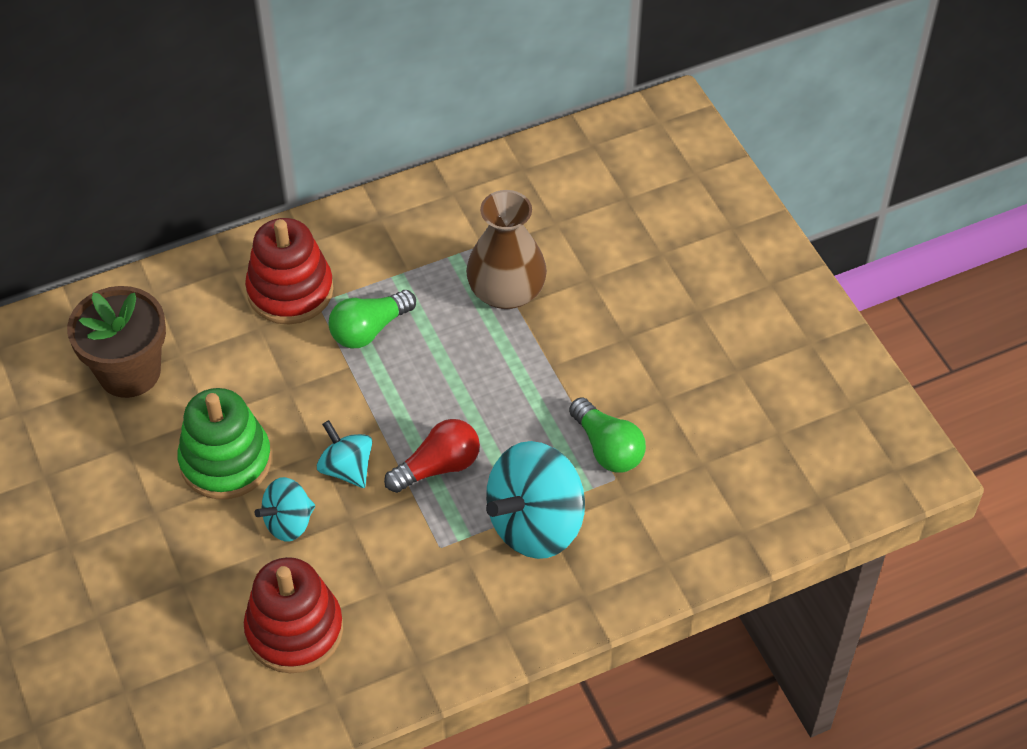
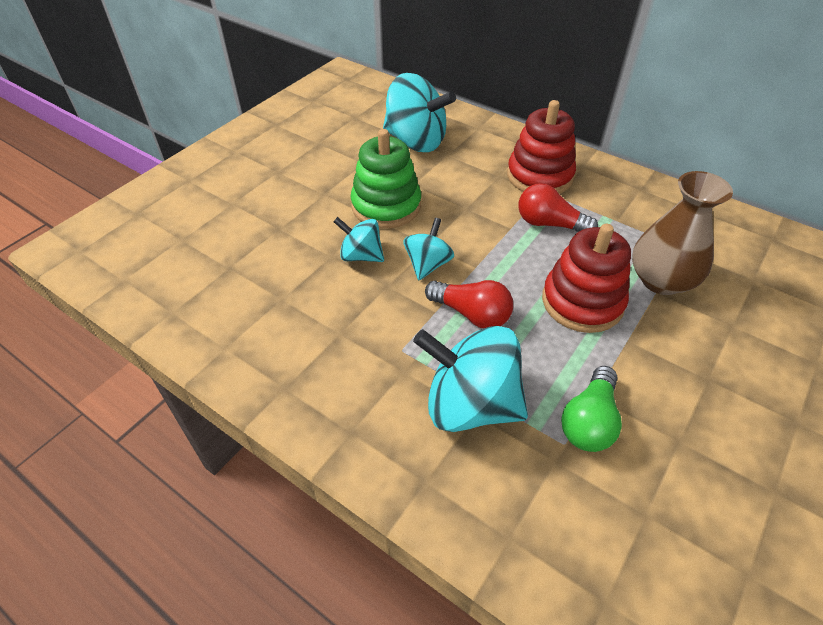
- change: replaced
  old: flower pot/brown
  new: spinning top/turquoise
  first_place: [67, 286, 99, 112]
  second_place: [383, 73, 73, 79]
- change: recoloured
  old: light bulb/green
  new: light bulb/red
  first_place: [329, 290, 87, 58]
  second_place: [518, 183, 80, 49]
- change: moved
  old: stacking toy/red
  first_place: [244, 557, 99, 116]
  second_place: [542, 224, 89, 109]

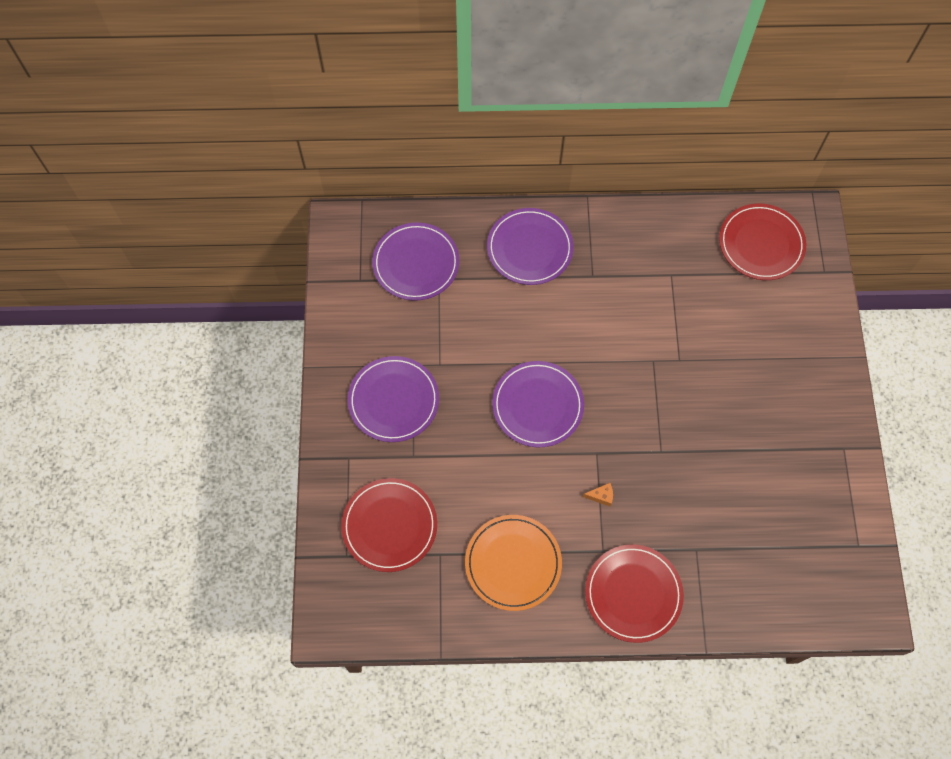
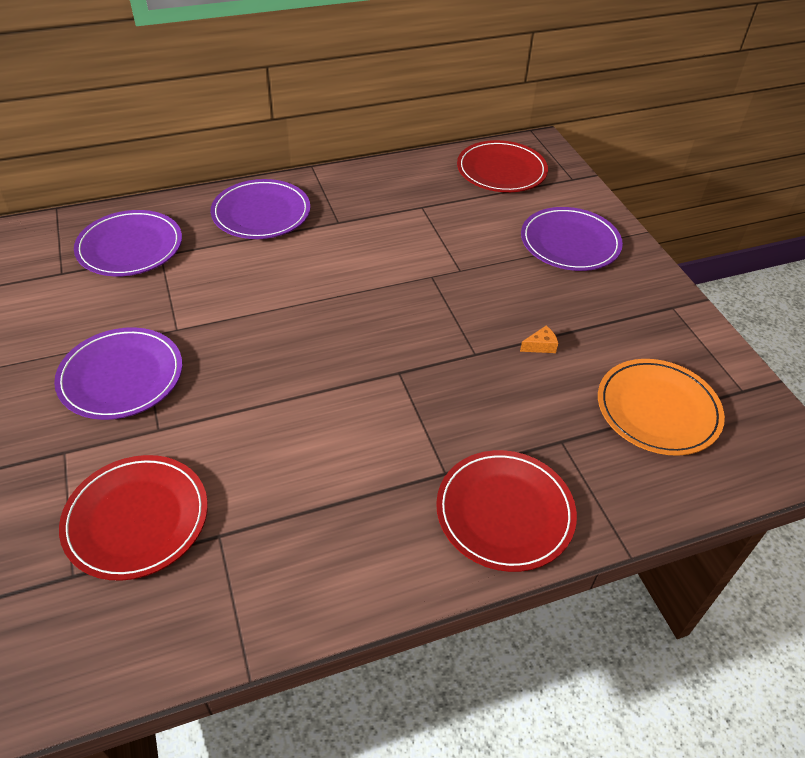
- change: moved
  old: cheese/orange
  first_place: [583, 483, 30, 24]
  second_place: [520, 326, 38, 27]
- change: moved
  old: plate/purple
  first_place: [492, 361, 92, 86]
  second_place: [521, 207, 102, 64]
- change: moved
  old: plate/orange
  first_place: [465, 515, 97, 96]
  second_place: [598, 359, 127, 97]

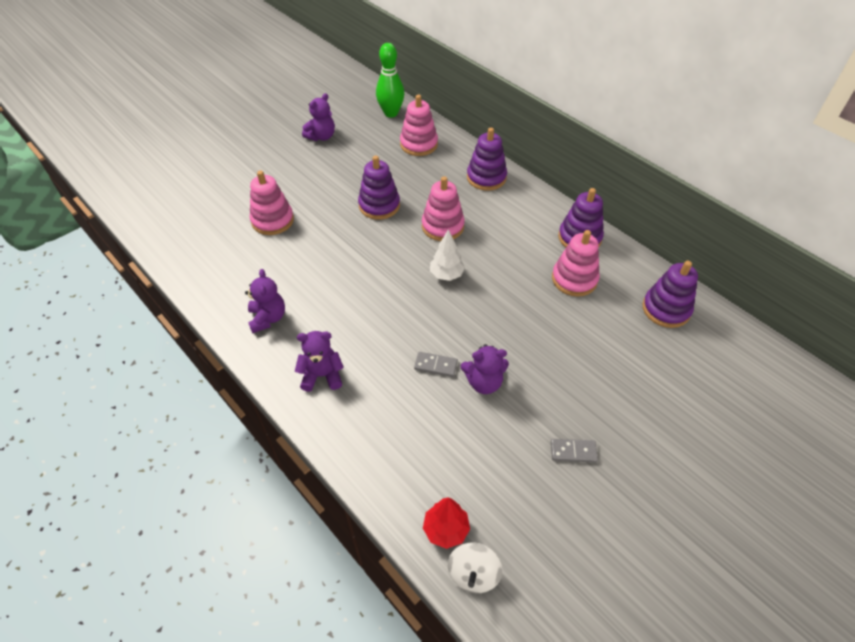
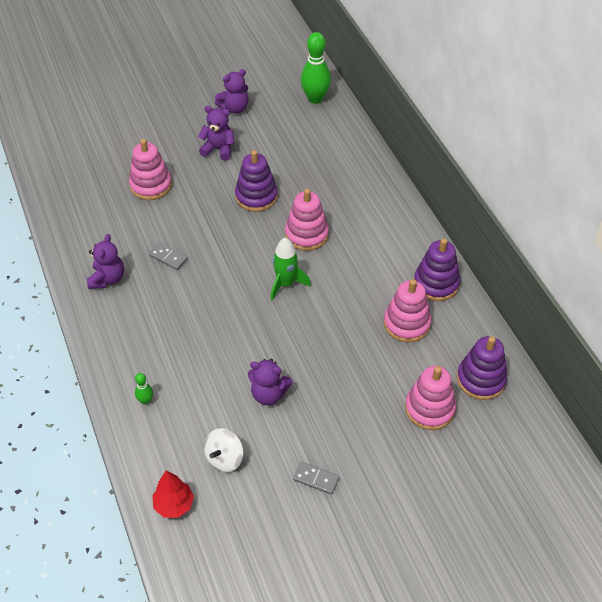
- change: added
  new: bowling pin/green
  second_place: [135, 373, 18, 32]
- change: moved
  old: domino/grey
  first_place: [414, 352, 44, 25]
  second_place: [149, 243, 39, 27]
- change: moved
  old: teddy bear/purple
  first_place: [295, 331, 49, 61]
  second_place: [198, 106, 36, 55]
- change: moved
  old: spinning top/white
  first_place: [448, 542, 54, 51]
  second_place: [204, 428, 40, 44]
- change: replaced
  old: tree/white
  new: rocket/green
  first_place: [430, 229, 35, 52]
  second_place: [271, 238, 40, 63]
- change: moved
  old: stacking toy/pink
  first_place: [400, 95, 38, 61]
  second_place: [405, 366, 51, 64]
- change: removed
  old: stacking toy/purple
  first_place: [467, 128, 40, 63]

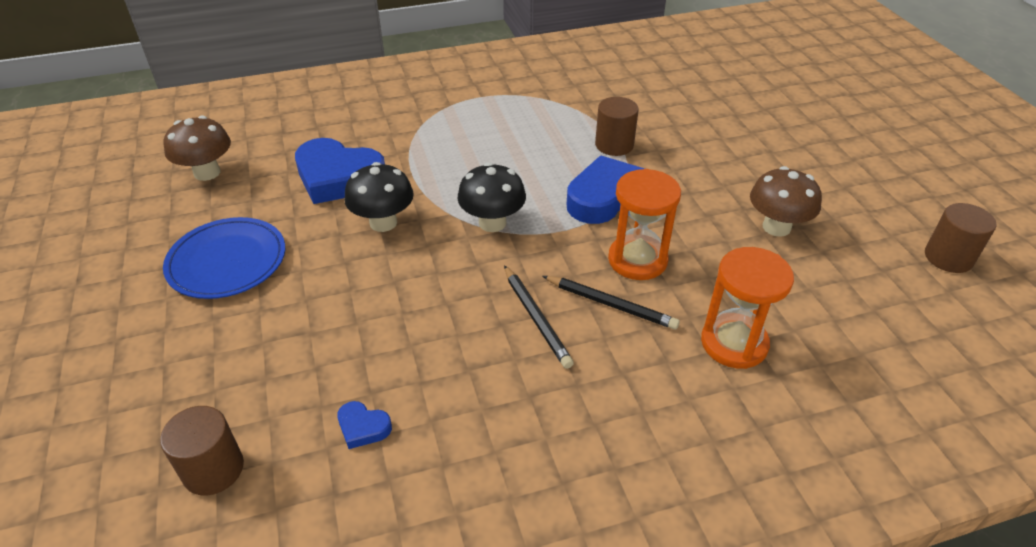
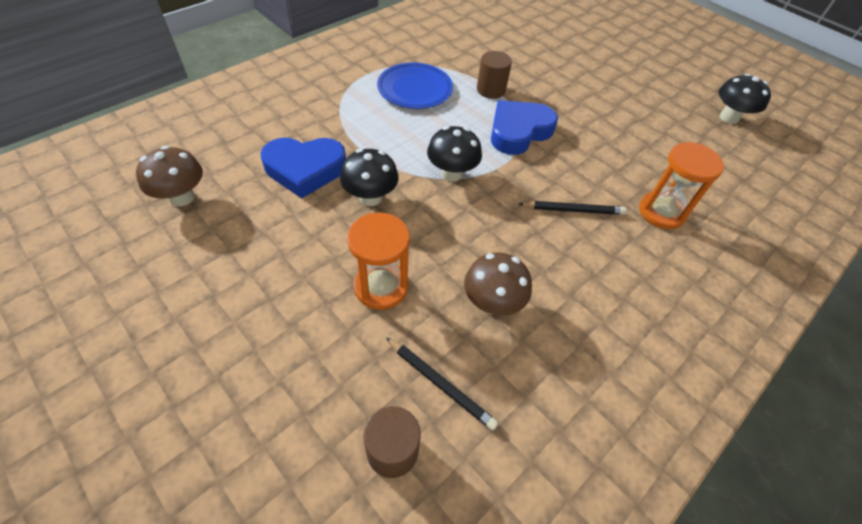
- change: moved
  old: hourglass/orange
  first_place: [608, 169, 73, 111]
  second_place: [347, 213, 63, 97]
- change: moved
  old: plate/blue
  first_place: [163, 217, 122, 82]
  second_place: [377, 62, 76, 47]
- change: moved
  old: pencil/black
  first_place: [504, 265, 70, 104]
  second_place: [386, 337, 112, 94]
- change: moved
  old: mushroom/brown
  first_place: [750, 166, 72, 71]
  second_place: [464, 252, 68, 64]
- change: replaced
  old: cylinder/brown
  new: mushroom/black
  first_place: [925, 203, 71, 70]
  second_place: [719, 74, 52, 50]
- change: removed
  old: heart/blue
  first_place: [337, 401, 55, 48]

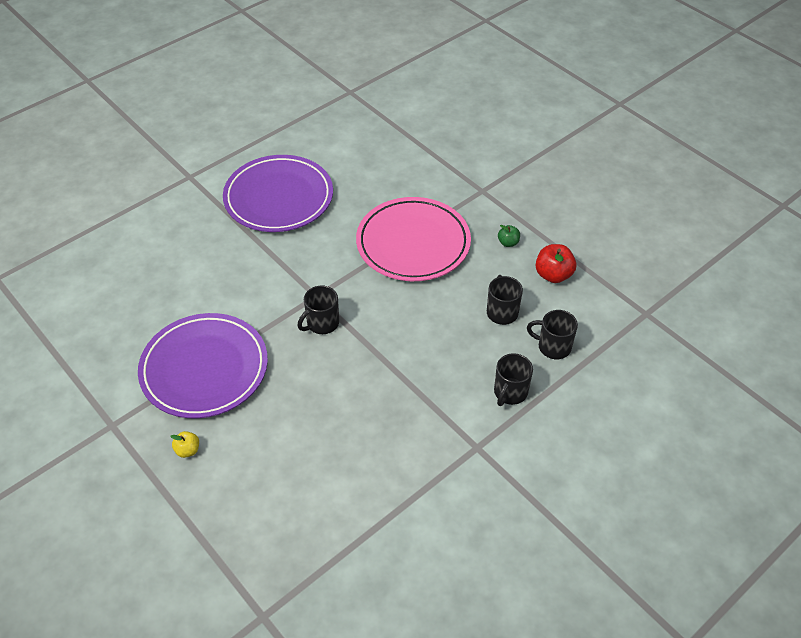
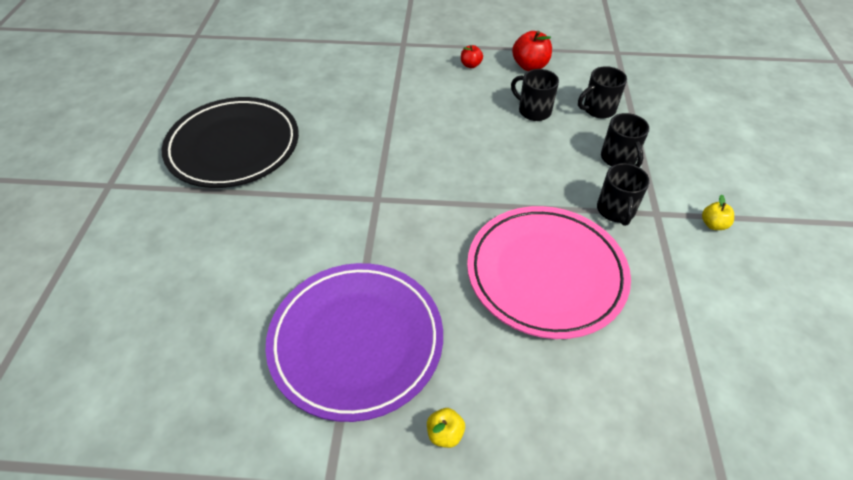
- change: recoloured
  old: plate/purple
  new: plate/black
  first_place: [223, 155, 110, 77]
  second_place: [161, 97, 138, 91]
- change: recoloured
  old: apple/green
  new: apple/red
  first_place: [498, 225, 22, 22]
  second_place: [461, 45, 22, 23]
- change: moved
  old: plate/pink
  first_place: [356, 197, 115, 84]
  second_place: [467, 206, 164, 133]
- change: moved
  old: mug/black
  first_place: [297, 286, 42, 48]
  second_place: [597, 163, 53, 63]
- change: added
  new: apple/yellow
  second_place: [702, 194, 32, 36]

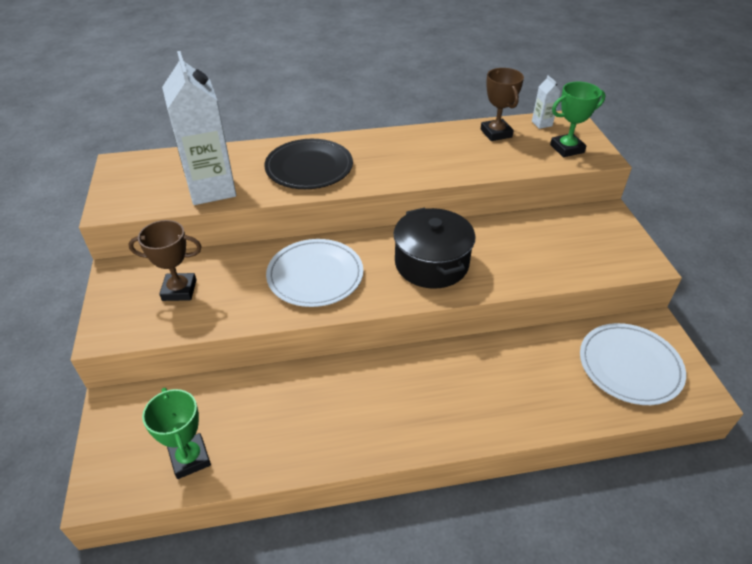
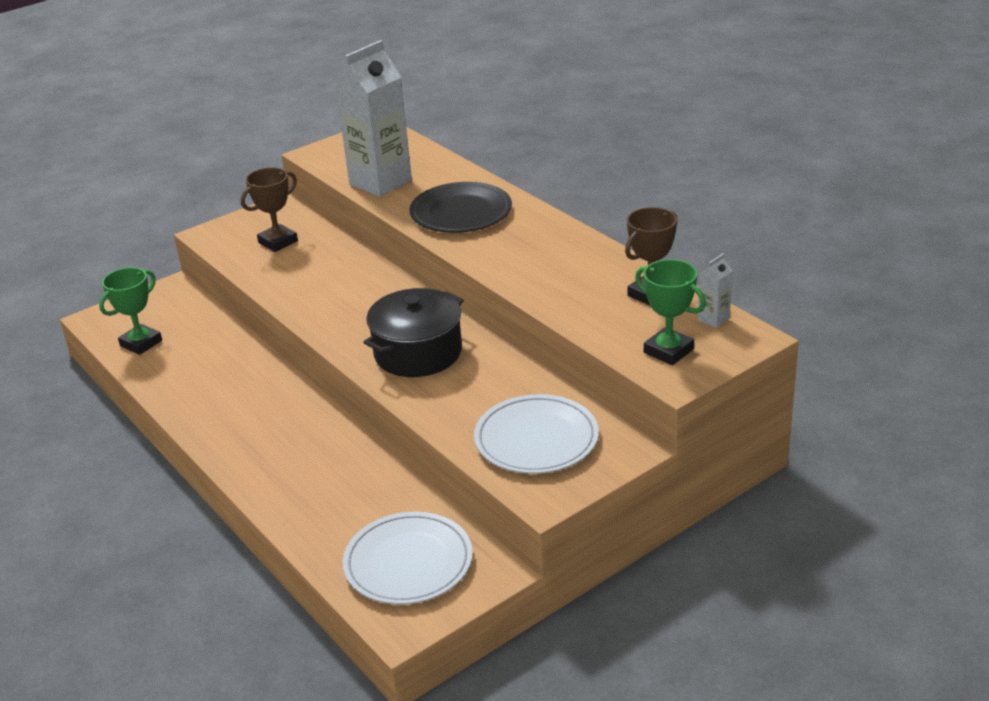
- change: turned
  old: trophy/brown
  first_place: [128, 220, 74, 81]
  second_place: [241, 167, 57, 85]
  degrees: 75
- change: moved
  old: plate/white
  first_place: [266, 239, 97, 68]
  second_place: [474, 394, 125, 80]

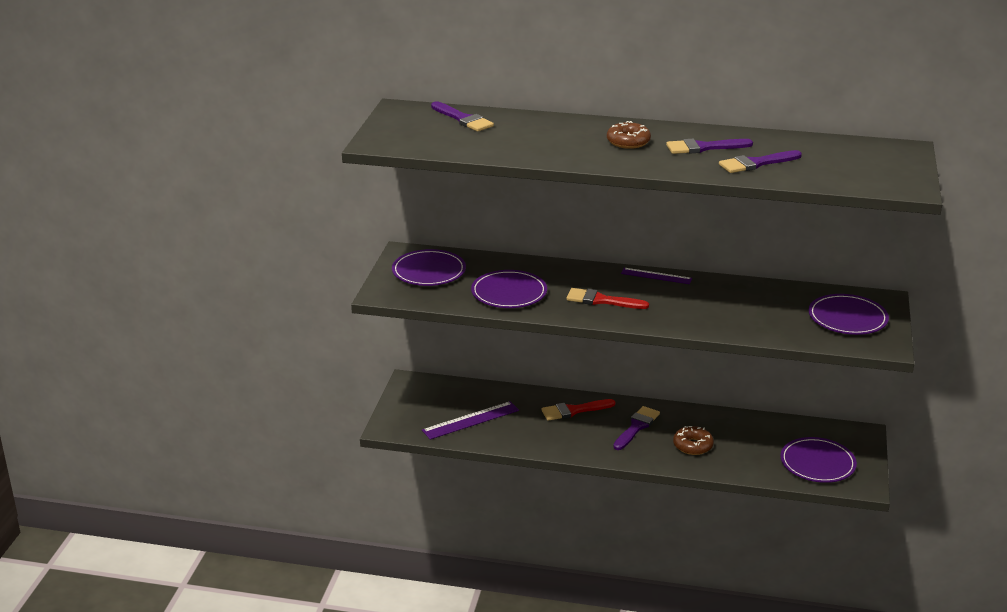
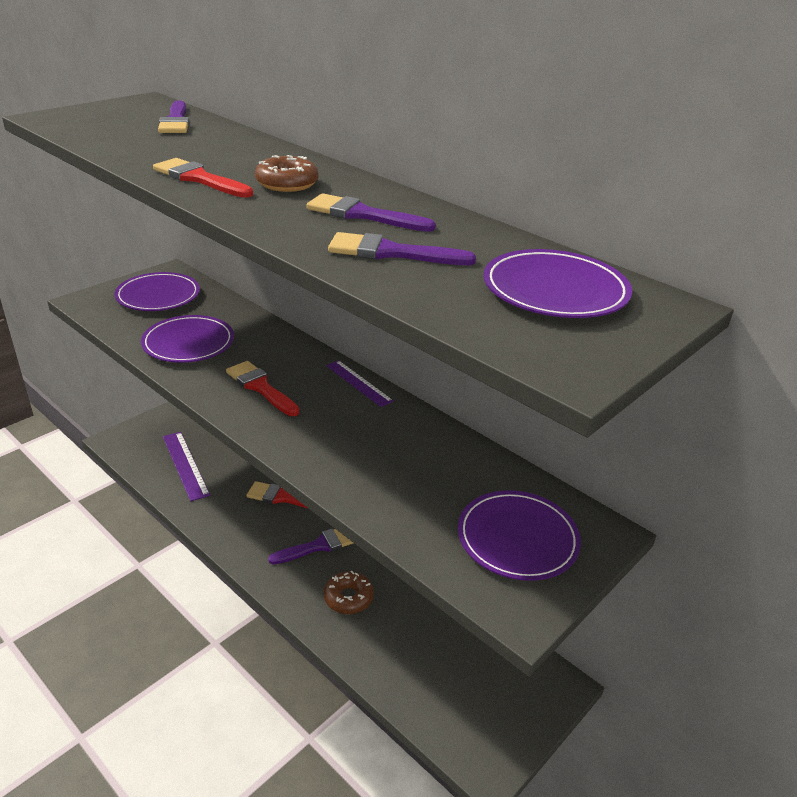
- change: added
  new: brush/red
  second_place: [153, 158, 100, 40]
- change: turned
  old: ruler/purple
  first_place: [422, 401, 97, 39]
  second_place: [163, 432, 47, 69]
  degrees: 60
- change: moved
  old: plate/purple
  first_place: [780, 437, 77, 46]
  second_place: [483, 249, 149, 69]

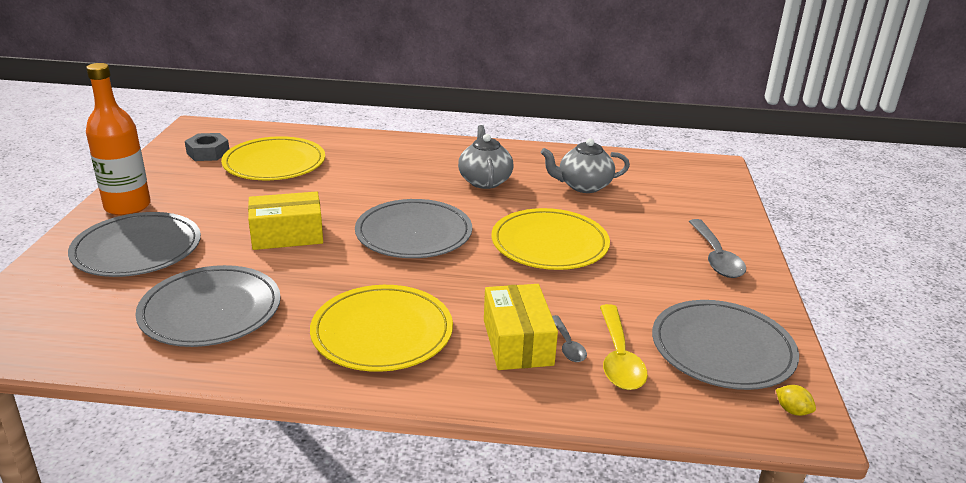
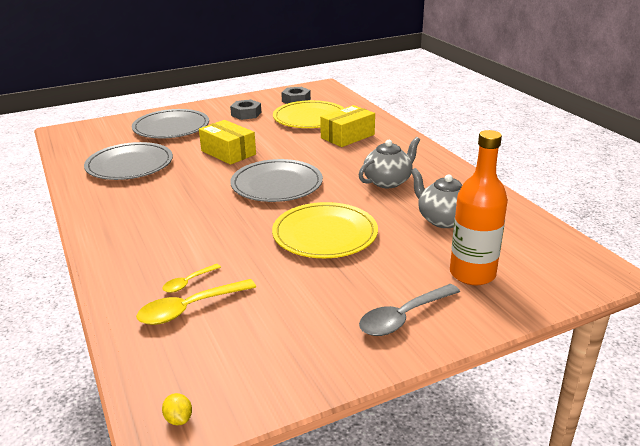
- change: turned
  old: lemon/yellow
  first_place: [776, 385, 40, 31]
  second_place: [162, 393, 30, 32]
  degrees: -45
- change: recoloured
  old: spoon/grey
  new: spoon/yellow
  first_place: [552, 315, 35, 47]
  second_place: [163, 264, 58, 29]
- change: added
  new: nut/grey
  second_place: [230, 99, 31, 21]
- change: moved
  old: box/yellow
  first_place: [484, 284, 74, 86]
  second_place: [320, 105, 55, 42]
- change: moved
  old: bottle/orange
  first_place: [86, 63, 65, 153]
  second_place: [450, 130, 58, 155]
- change: removed
  old: plate/yellow
  first_place: [310, 285, 143, 87]
- change: removed
  old: plate/grey
  first_place: [652, 300, 147, 90]

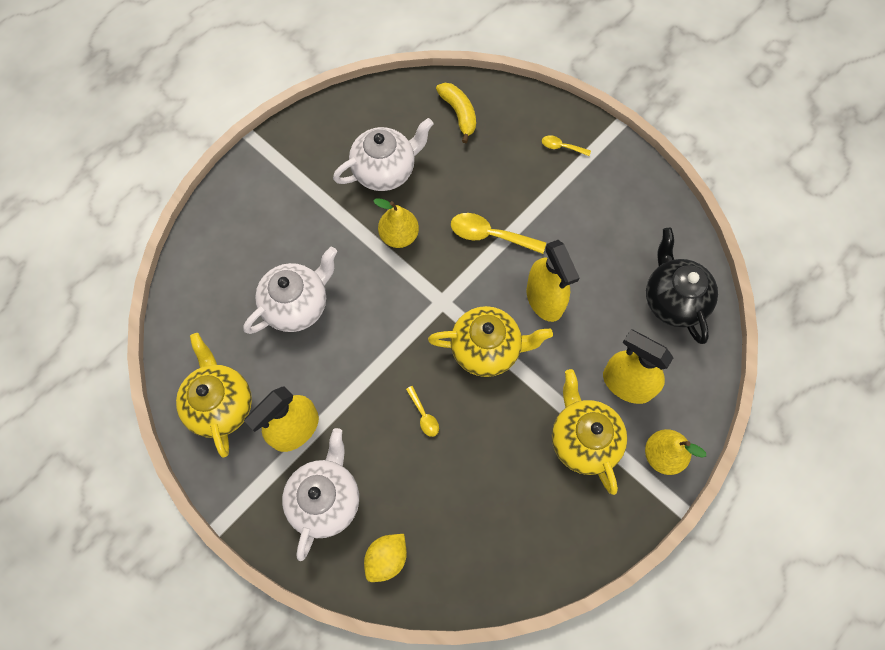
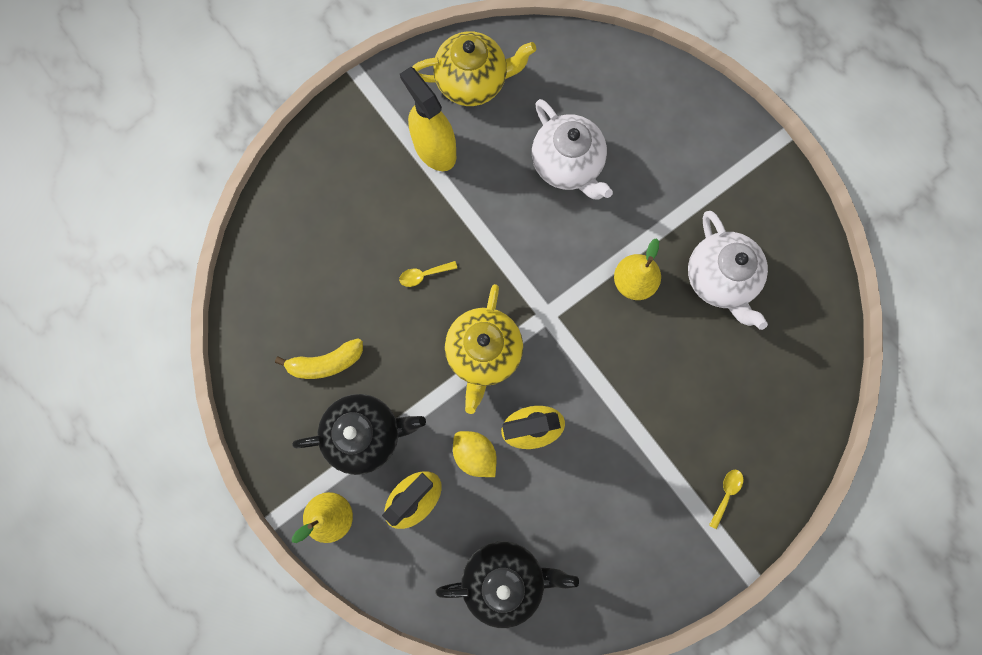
- change: moved
  old: banana/yellow
  first_place: [436, 83, 40, 60]
  second_place: [275, 338, 88, 41]
- change: recoloured
  old: teapot/yellow
  new: teapot/black
  first_place: [552, 369, 75, 126]
  second_place: [292, 394, 134, 81]
- change: moved
  old: lemon/yellow
  first_place: [364, 534, 43, 48]
  second_place: [453, 431, 44, 46]
- change: removed
  old: teapot/white
  first_place: [282, 428, 77, 133]
- change: removed
  old: spoon/yellow
  first_place: [451, 213, 95, 41]

